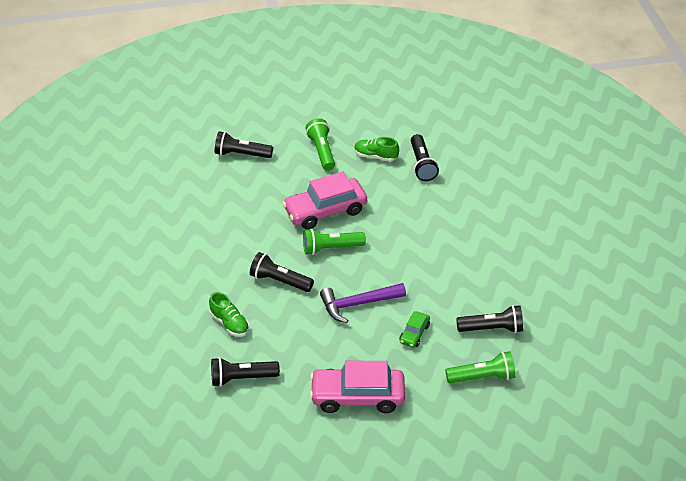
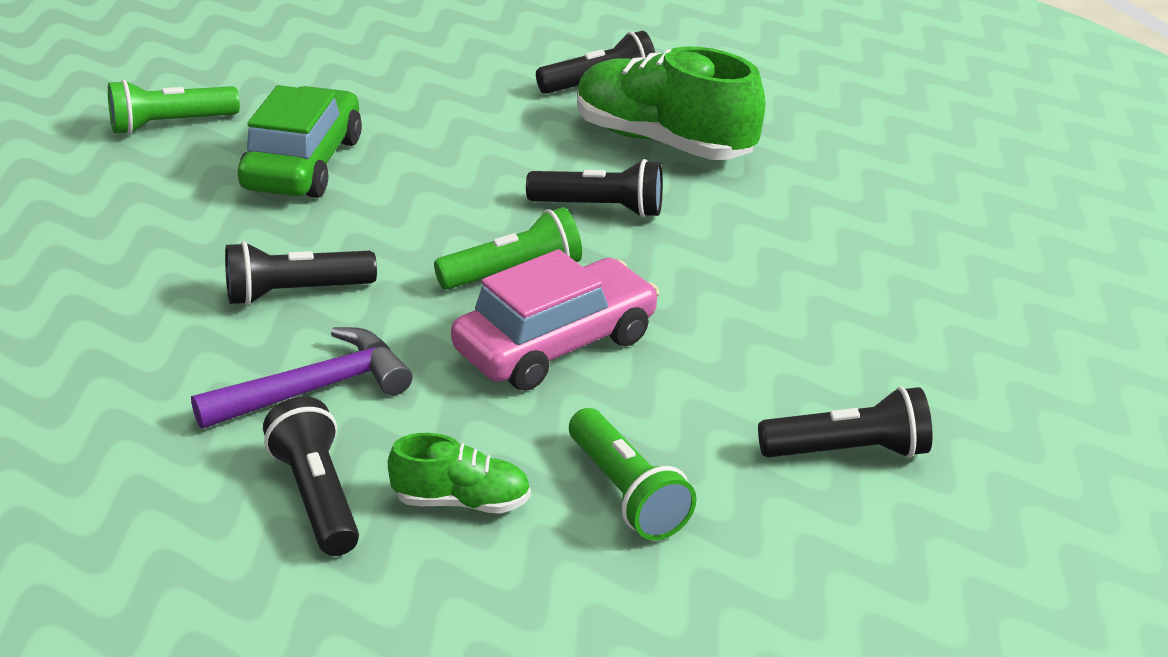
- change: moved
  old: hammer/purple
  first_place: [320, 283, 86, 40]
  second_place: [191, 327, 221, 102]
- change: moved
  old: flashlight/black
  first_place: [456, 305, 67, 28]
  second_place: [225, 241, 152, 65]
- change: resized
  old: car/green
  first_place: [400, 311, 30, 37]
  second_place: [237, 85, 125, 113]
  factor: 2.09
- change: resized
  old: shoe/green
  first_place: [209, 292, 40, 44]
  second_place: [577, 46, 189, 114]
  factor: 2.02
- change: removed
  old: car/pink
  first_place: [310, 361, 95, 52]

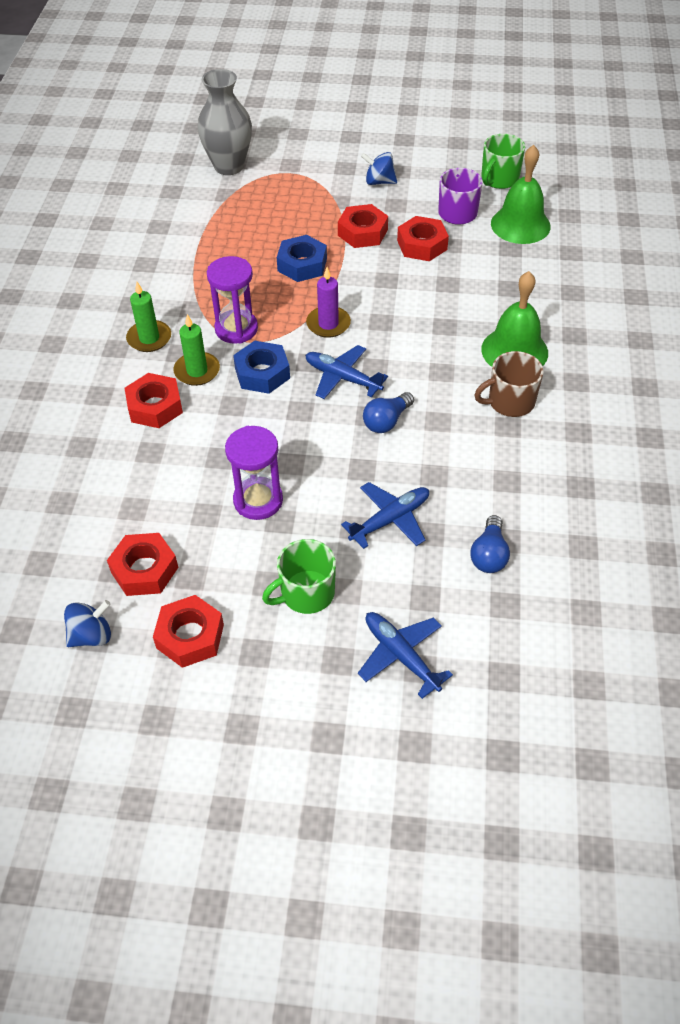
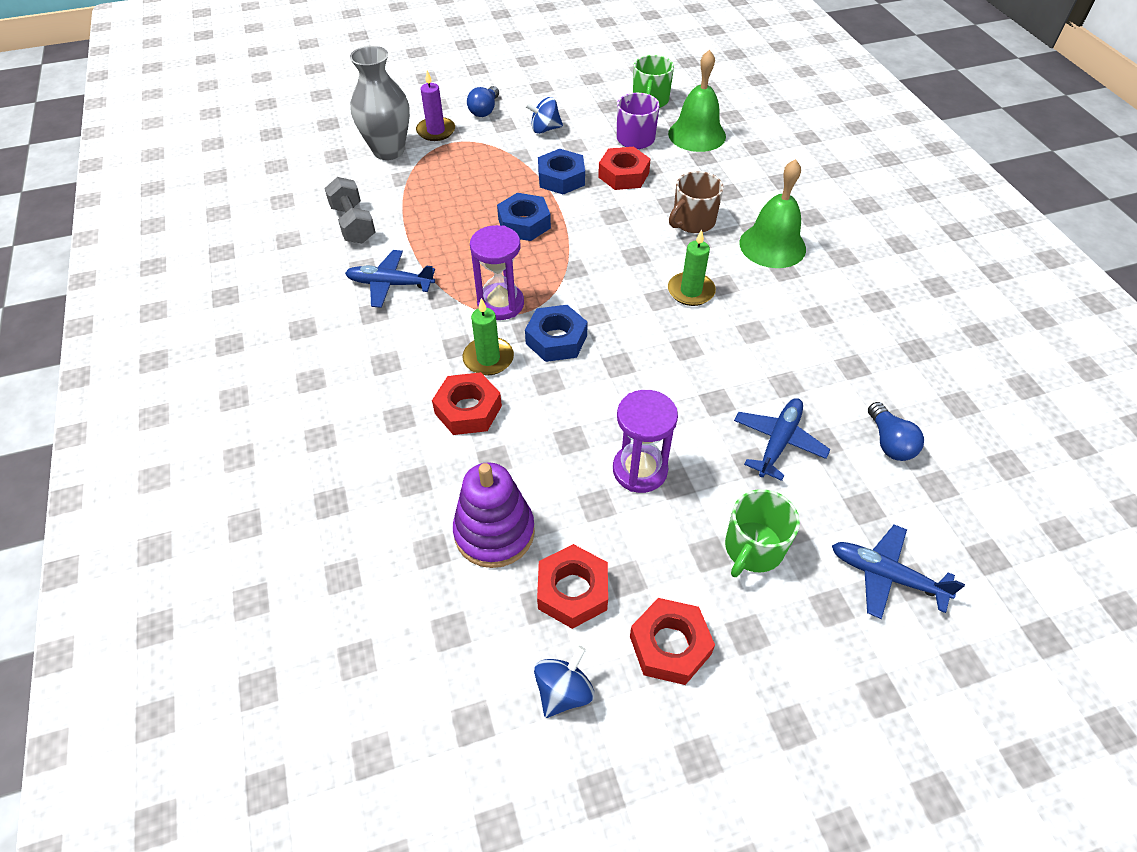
- change: added
  new: dumbbell/grey
  second_place: [324, 177, 51, 67]
- change: moved
  old: plane/blue
  first_place: [305, 345, 83, 54]
  second_place: [345, 250, 90, 58]
- change: moved
  old: candle/purple
  first_place: [306, 267, 45, 71]
  second_place: [416, 71, 39, 70]
- change: added
  new: stacking toy/purple
  second_place: [453, 462, 82, 106]
- change: moved
  old: light bulb/blue
  first_place: [363, 392, 51, 41]
  second_place: [467, 86, 32, 31]
- change: recoloured
  old: nut/red
  new: nut/blue
  first_place: [338, 204, 50, 44]
  second_place: [538, 149, 47, 46]
- change: moved
  old: candle/green
  first_place: [126, 282, 45, 70]
  second_place: [668, 229, 48, 77]
- change: moved
  old: mug/brown
  first_place: [475, 351, 69, 66]
  second_place: [669, 171, 55, 62]

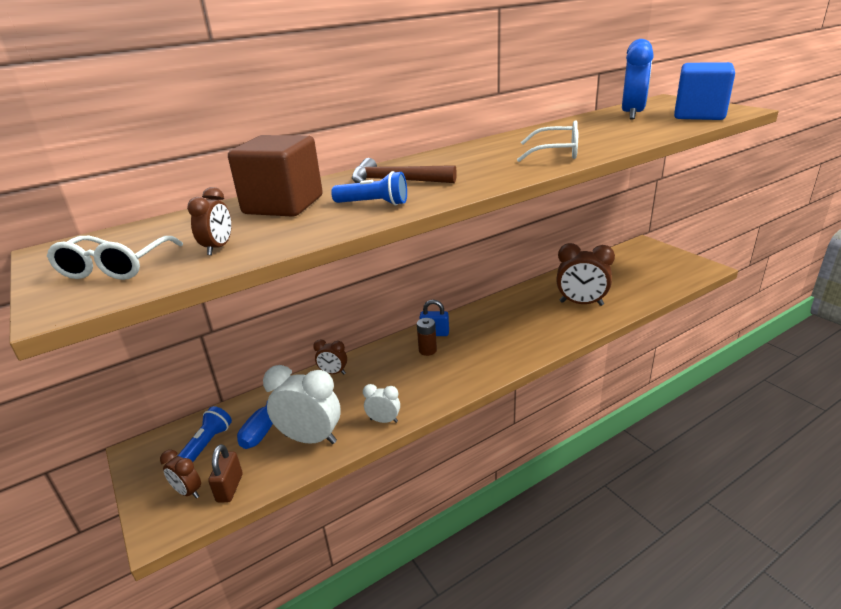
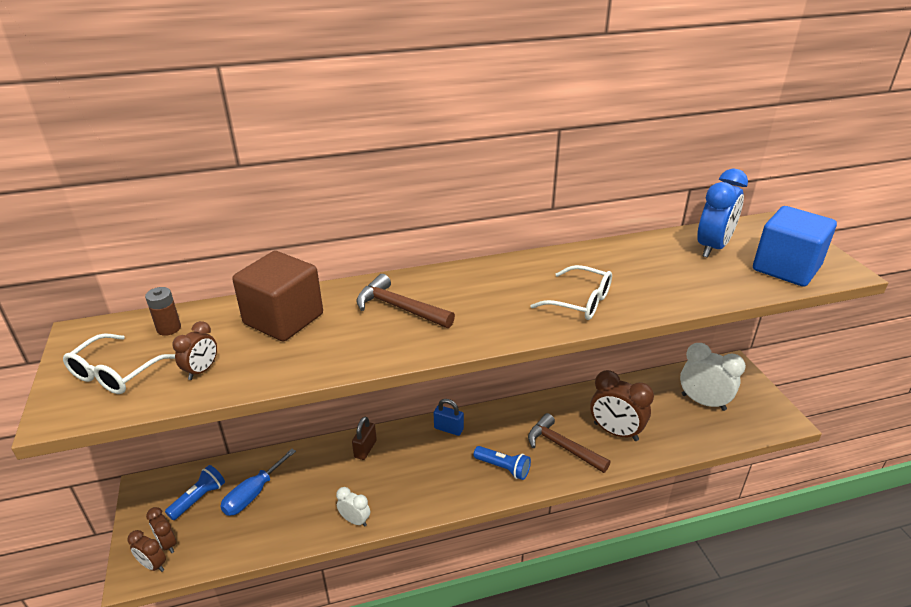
- change: moved
  old: clock/brown
  first_place: [313, 339, 34, 35]
  second_place: [128, 530, 38, 42]
- change: moved
  old: battery/brown
  first_place: [417, 318, 20, 38]
  second_place: [145, 287, 36, 49]
- change: moved
  old: padlock/brown
  first_place: [208, 444, 35, 58]
  second_place: [352, 417, 25, 43]
- change: moved
  old: flashlight/blue
  first_place: [331, 171, 76, 35]
  second_place: [473, 446, 58, 34]
- change: added
  new: hammer/brown
  second_place: [528, 413, 83, 60]
- change: moved
  old: clock/white
  first_place: [263, 365, 78, 79]
  second_place: [680, 343, 66, 68]

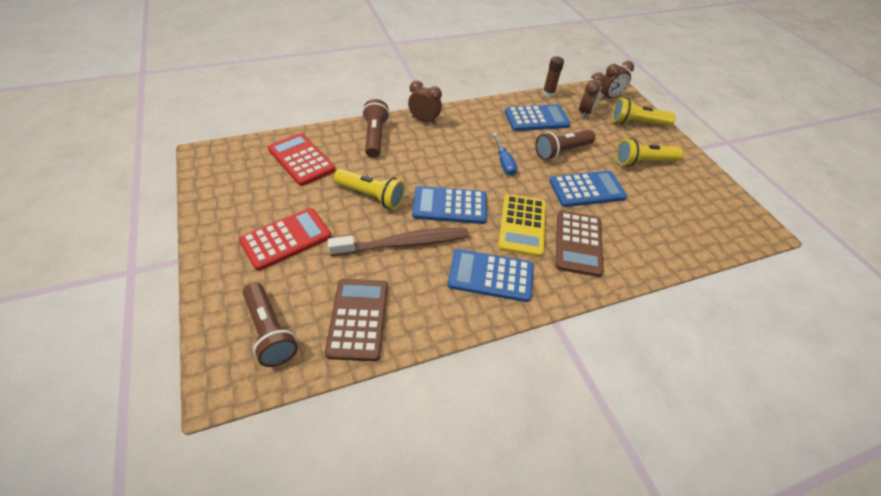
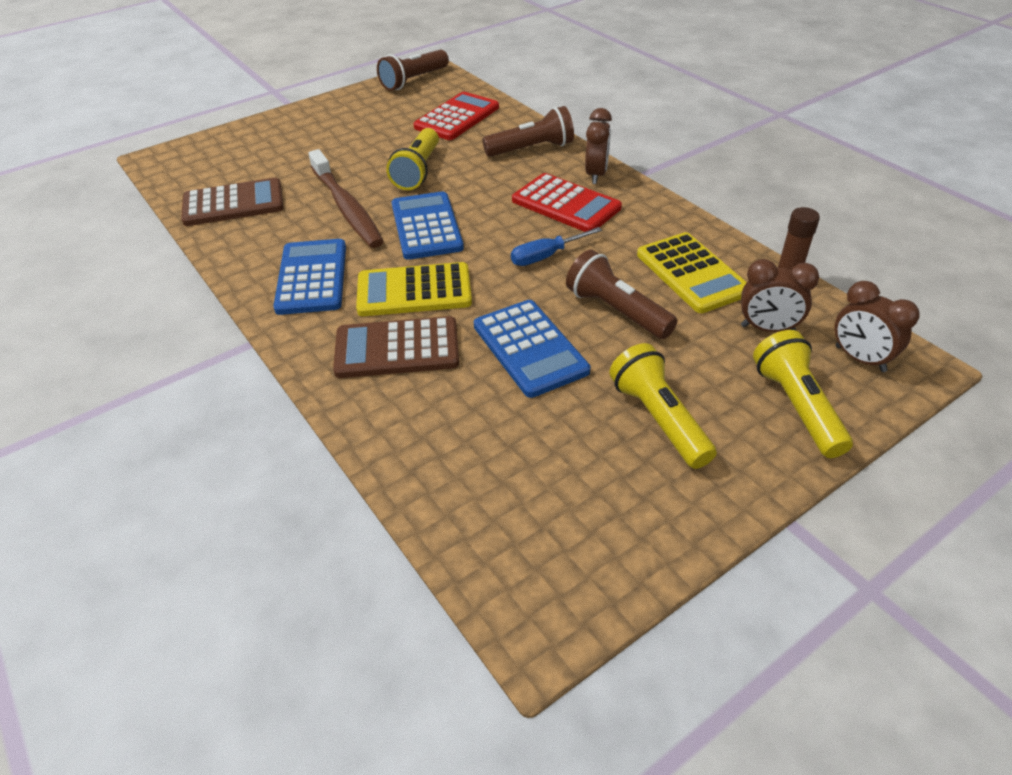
- change: moved
  old: flashlight/brown
  first_place: [243, 282, 55, 85]
  second_place: [377, 50, 72, 41]
- change: moved
  old: calculator/red
  first_place: [239, 208, 92, 63]
  second_place: [512, 173, 110, 59]
- change: recoloured
  old: calculator/blue
  new: calculator/yellow
  first_place: [505, 104, 66, 27]
  second_place: [637, 232, 110, 81]

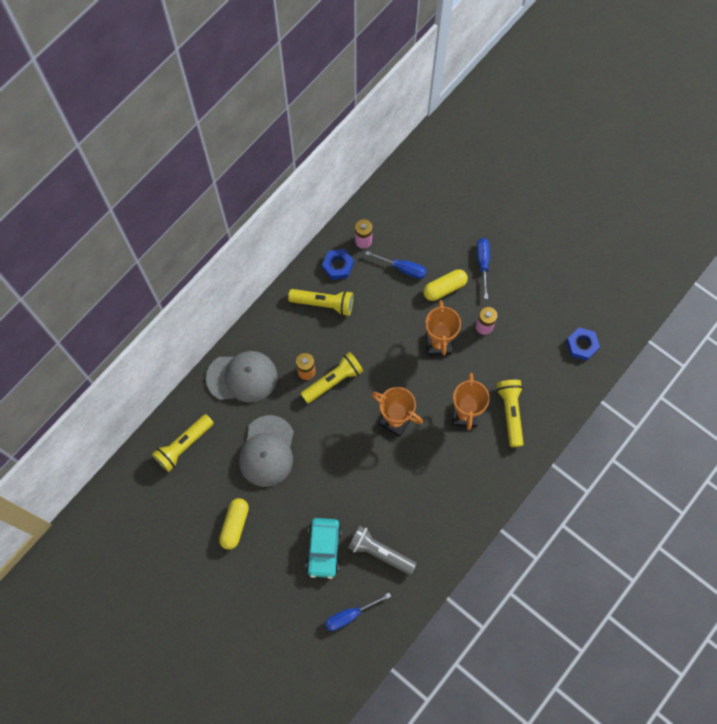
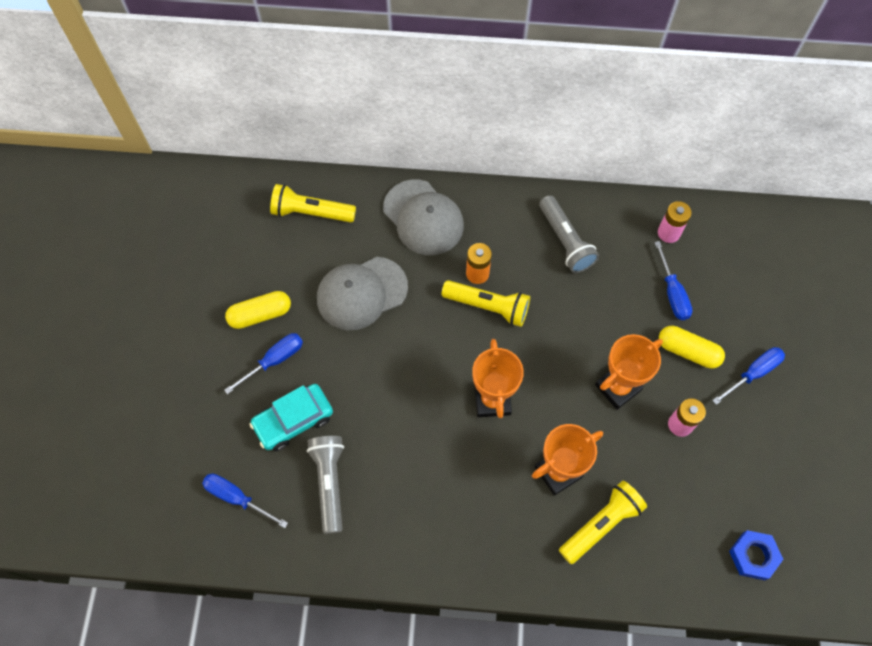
- change: added
  new: screwdriver/blue
  second_place: [224, 333, 79, 61]
- change: recoloured
  old: flashlight/yellow
  new: flashlight/grey
  first_place: [288, 289, 65, 27]
  second_place: [539, 195, 60, 78]
- change: removed
  old: nut/blue
  first_place: [322, 249, 32, 31]

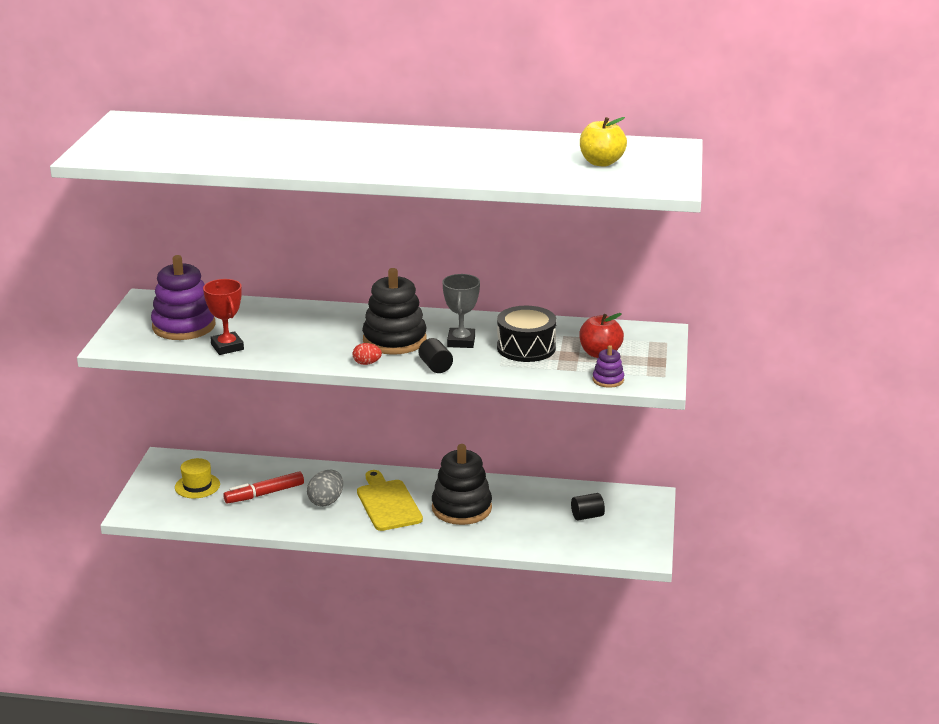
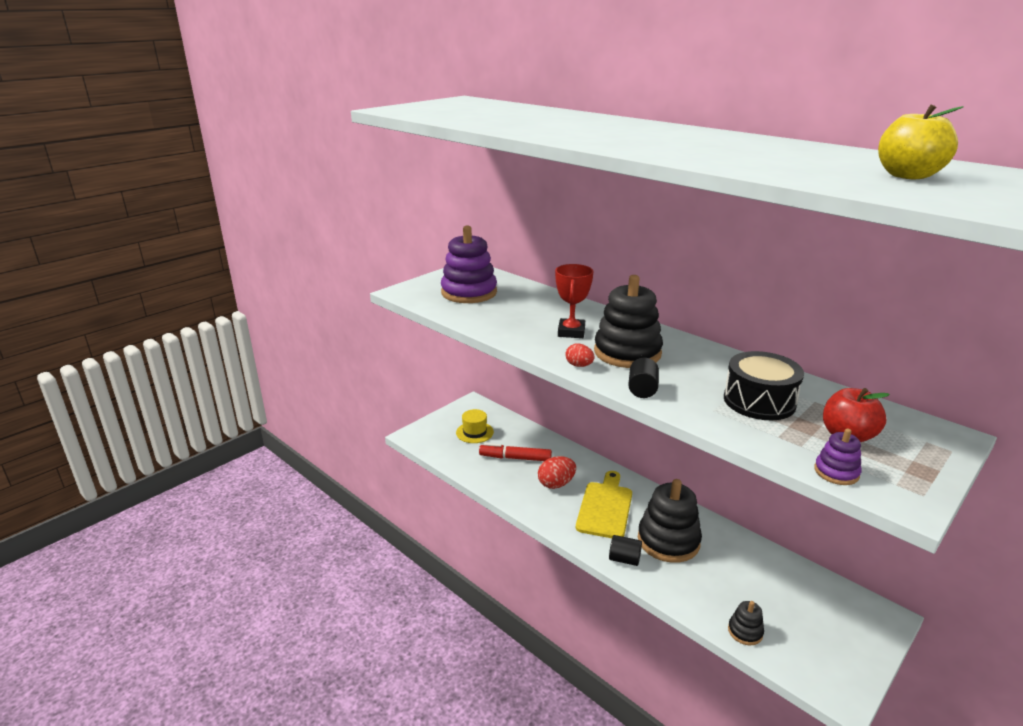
- change: recoloured
  old: egg/grey
  new: egg/red
  first_place: [307, 470, 36, 37]
  second_place: [538, 456, 38, 33]
- change: moved
  old: trophy/red
  first_place: [203, 279, 41, 76]
  second_place: [555, 264, 39, 74]
- change: moved
  old: cylinder/black
  first_place: [571, 493, 34, 27]
  second_place: [609, 535, 33, 31]
- change: added
  new: stacking toy/black
  second_place: [728, 601, 36, 44]
- change: removed
  old: trophy/grey
  first_place: [442, 274, 38, 74]

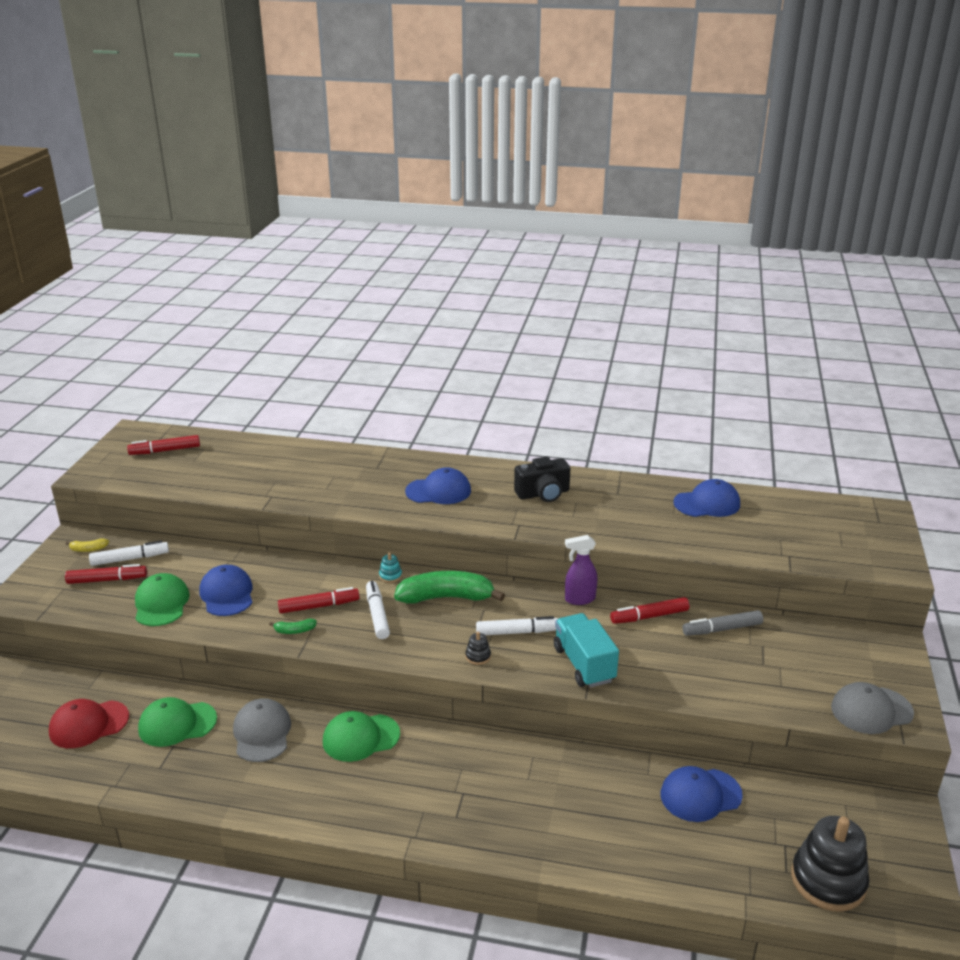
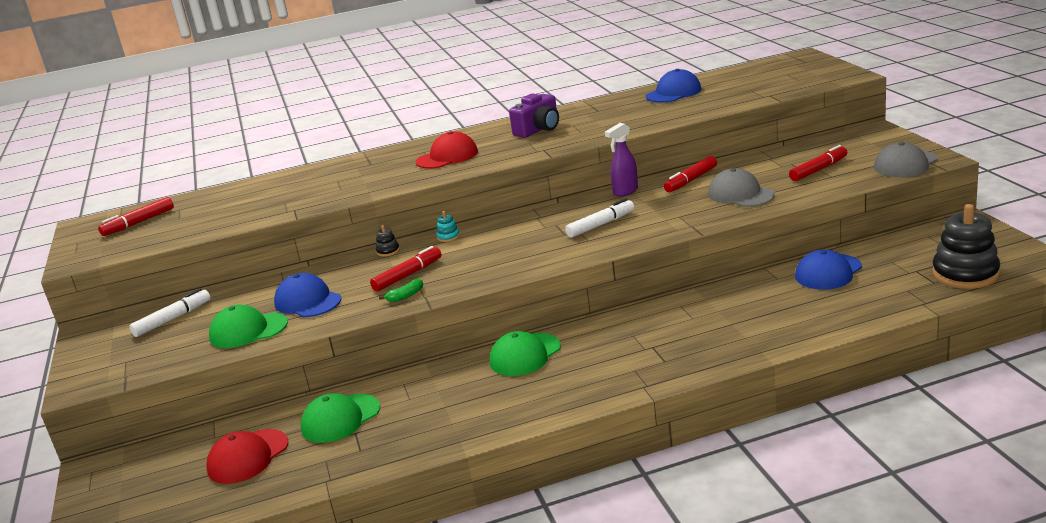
- change: turned
  old: cap/green
  first_place: [135, 573, 55, 53]
  second_place: [209, 305, 79, 43]
  degrees: -60
- change: moved
  old: stacking toy/black
  first_place: [465, 632, 26, 33]
  second_place: [376, 225, 24, 32]
- change: recoloured
  old: cap/blue
  new: cap/red
  first_place: [405, 467, 66, 37]
  second_place: [415, 131, 63, 38]
- change: recoloured
  old: camera/black
  new: camera/purple
  first_place: [514, 457, 56, 45]
  second_place: [509, 93, 50, 45]
- change: moved
  old: cap/grey
  first_place: [233, 698, 58, 64]
  second_place: [708, 168, 66, 39]
- change: moved
  old: marker/red
  first_place: [65, 564, 82, 20]
  second_place: [789, 145, 58, 36]
- change: removed
  old: banana/yellow
  first_place: [66, 539, 43, 13]
- change: removed
  old: marker/white
  first_place: [366, 581, 24, 58]
- change: removed
  old: banana/green
  first_place: [394, 571, 111, 33]
- change: removed
  old: truck/turquoise
  first_place: [554, 613, 65, 75]
- change: removed
  old: marker/grey
  first_place: [682, 610, 81, 26]

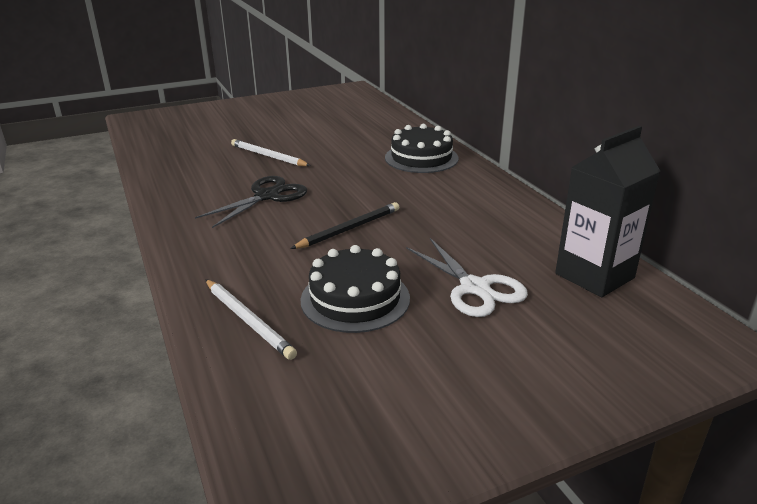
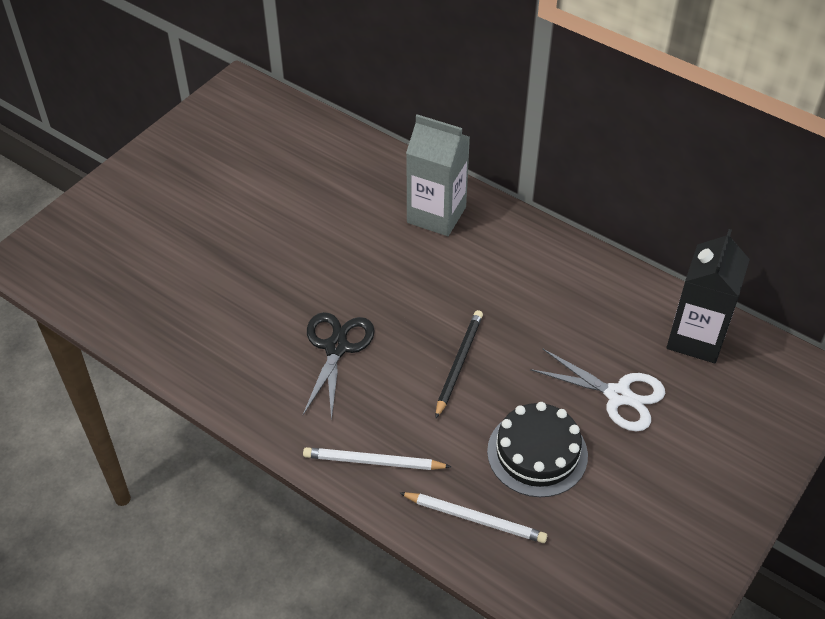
- change: moved
  old: pencil/white
  first_place: [231, 139, 80, 27]
  second_place: [303, 447, 148, 23]
- change: replaced
  old: cake/black
  new: carton/grey
  first_place: [385, 124, 74, 49]
  second_place: [406, 114, 64, 122]

